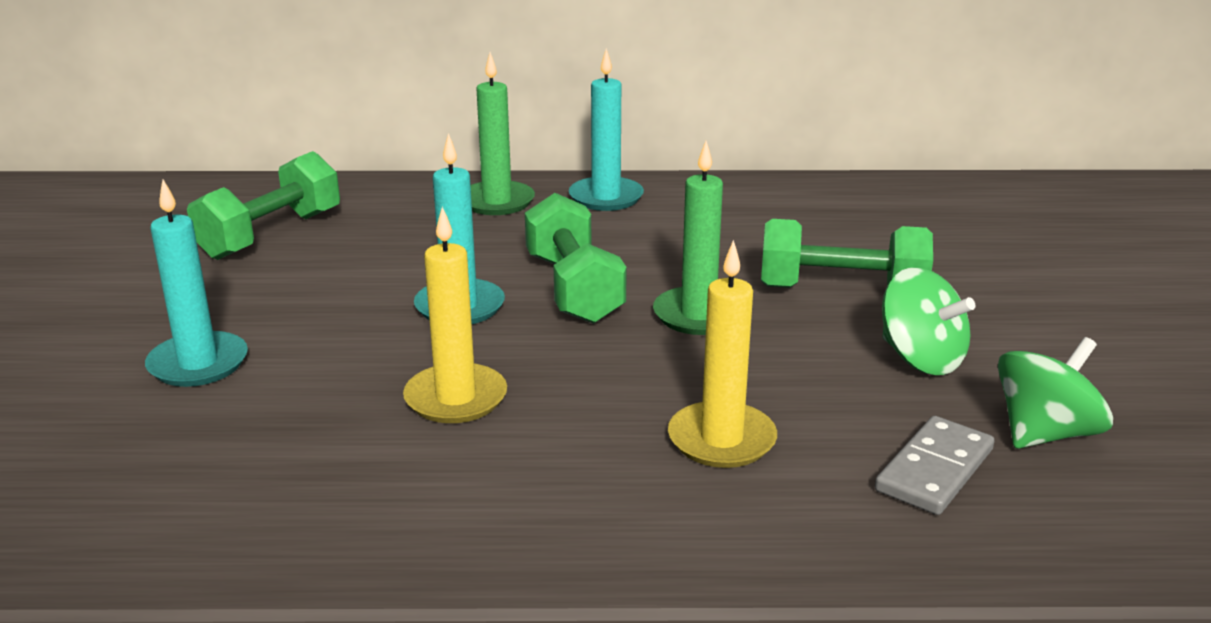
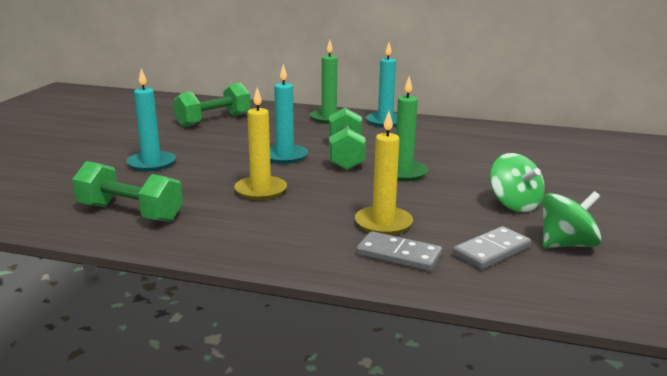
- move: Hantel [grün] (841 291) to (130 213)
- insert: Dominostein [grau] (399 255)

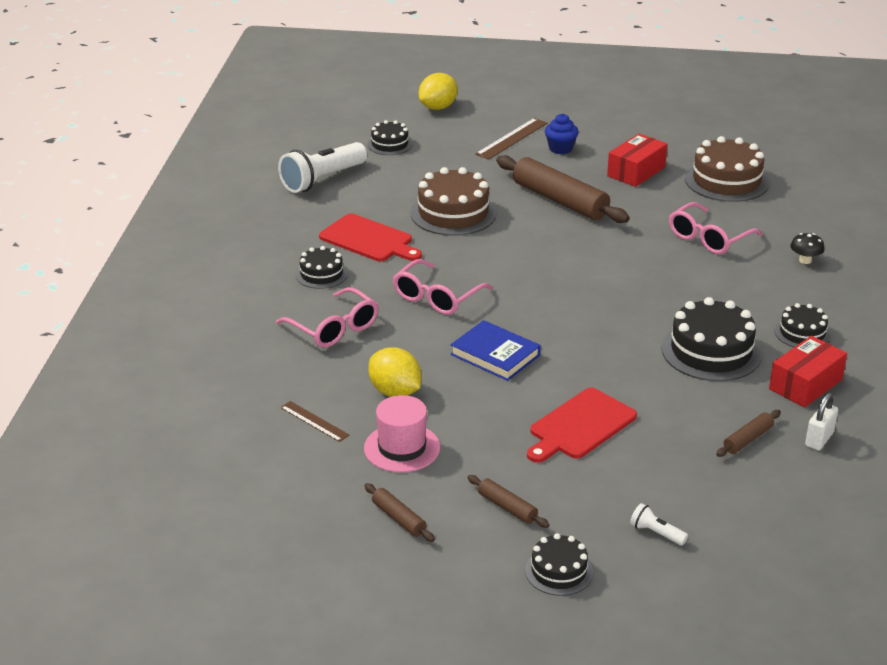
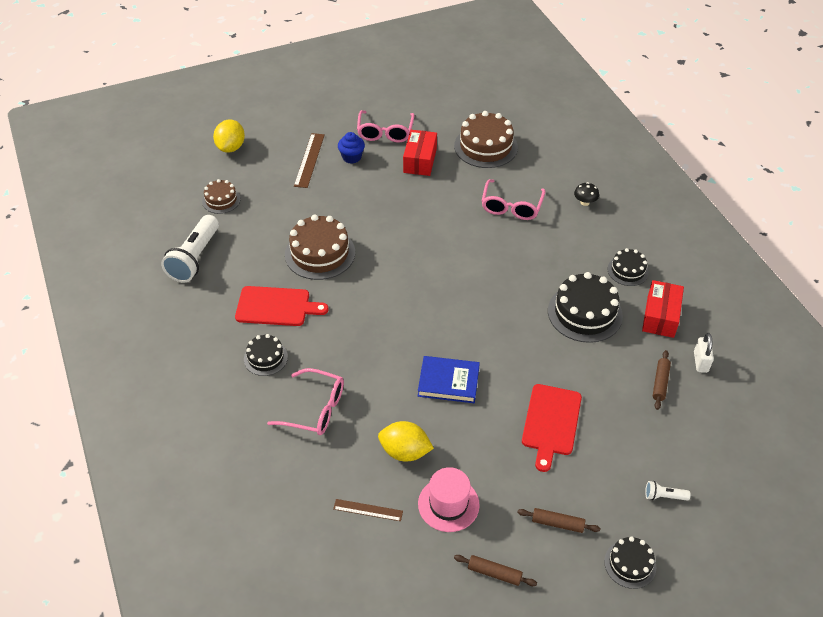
- recolor: Kuchen [schwarz] (390 144) to Kuchen [braun] (221 200)
- move: Brille [rosa] (437 297) to (385 132)
- delete: Nudelholz [braun] (560 200)

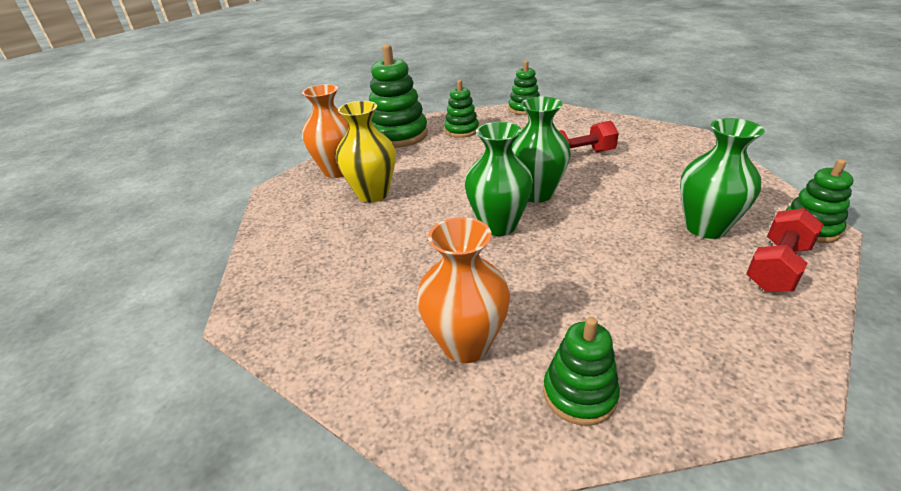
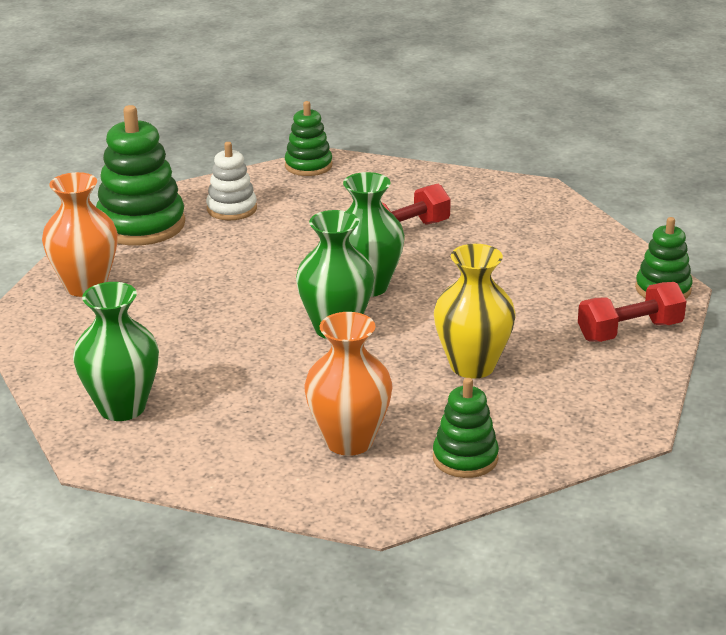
- move: Vase [grün] (705 227) to (122 407)
- recolor: Stapelspielzeug [grün] (461 130) to Stapelspielzeug [weiß] (232 209)
- move: Vase [gelb] (373 194) to (472 366)
- rotate: Hantel [rot] (777 267) = (629 331) 45 degrees clockwise

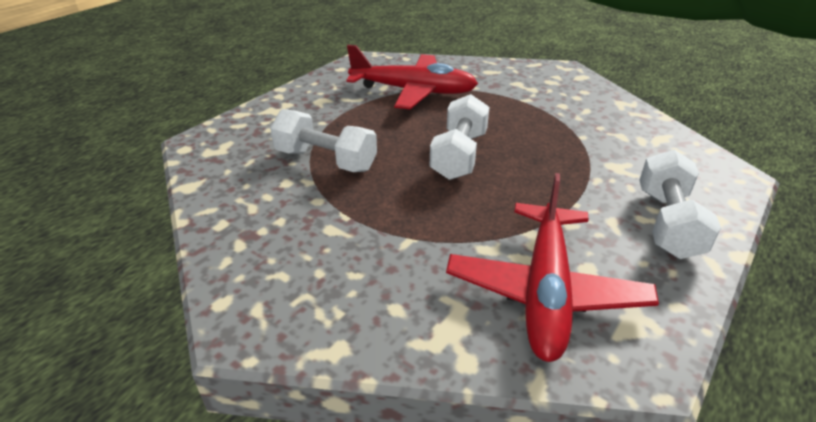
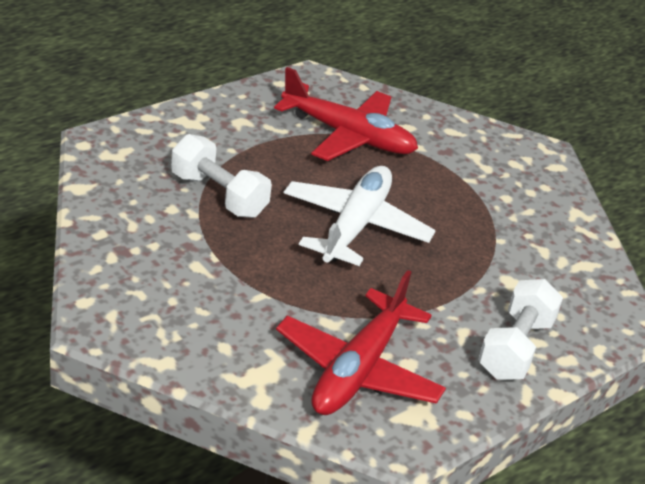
- replace: Hantel [weiß] (459 155) to Flugzeug [weiß] (355 226)

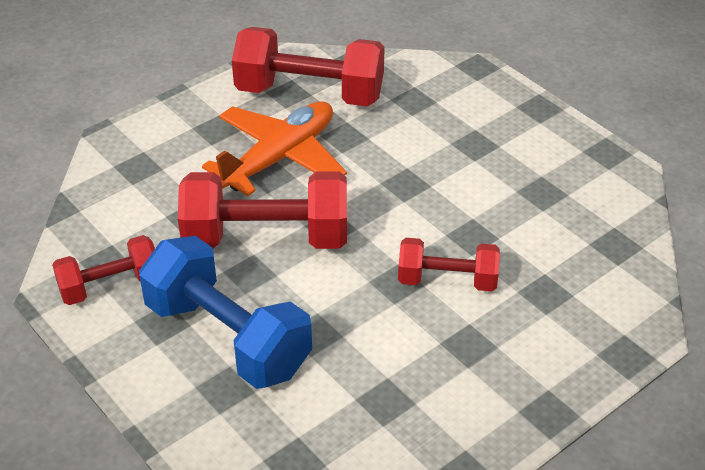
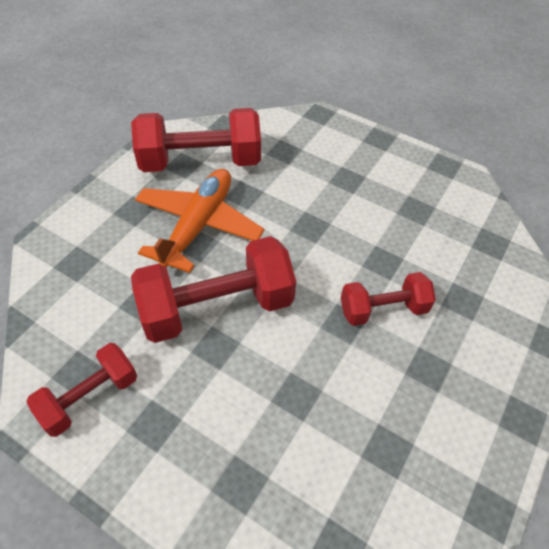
- delete: Hantel [blau] (227 338)

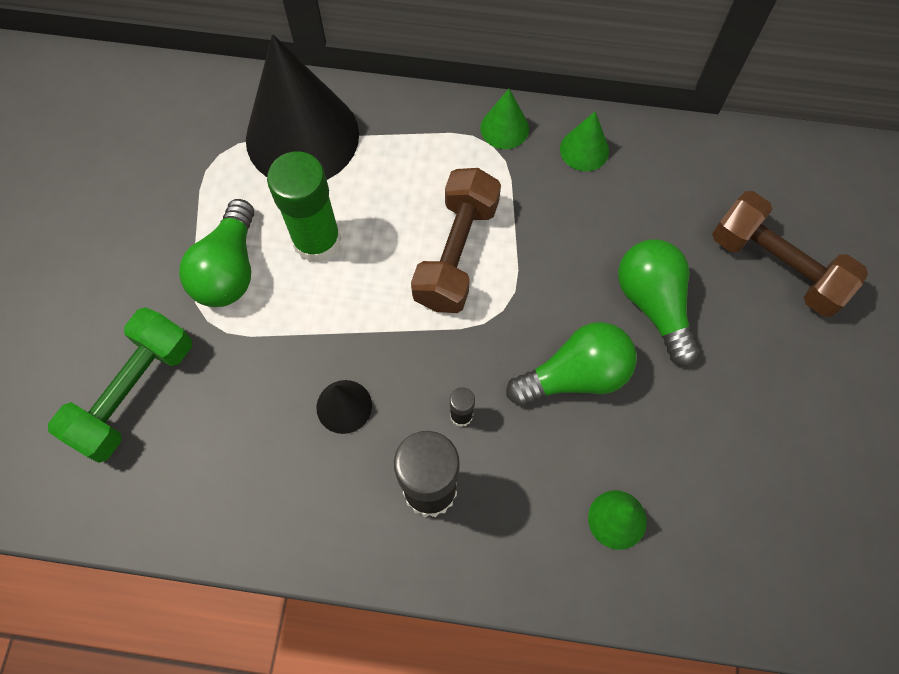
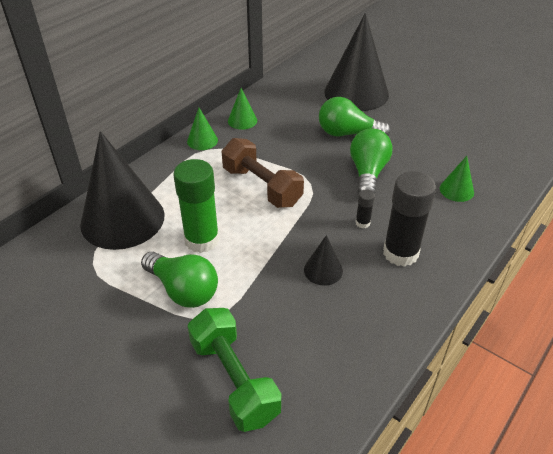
- replace: Hantel [braun] (776 266) to Kegel [schwarz] (356 93)

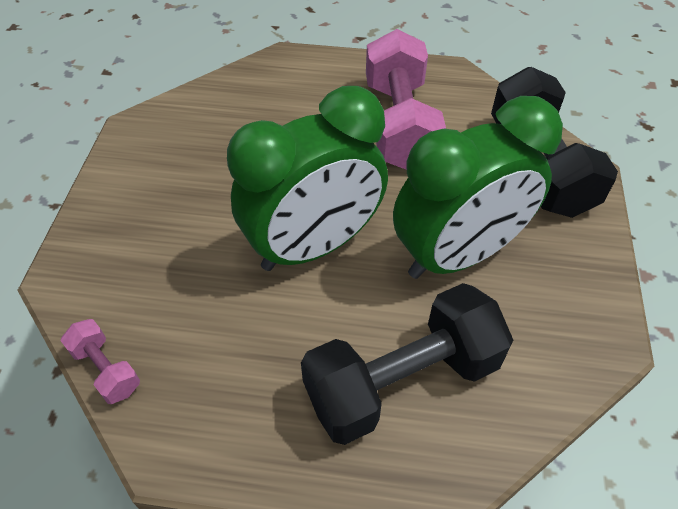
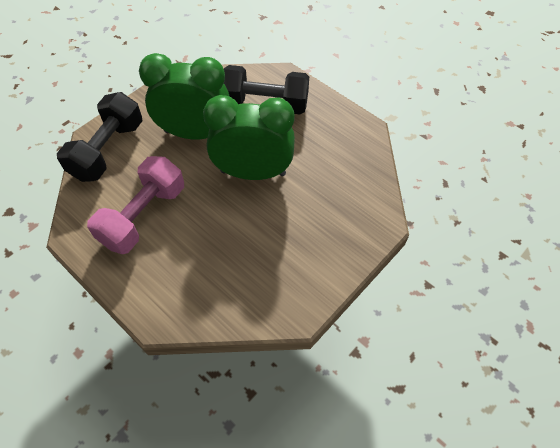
- delete: Hantel [rosa] (106 369)

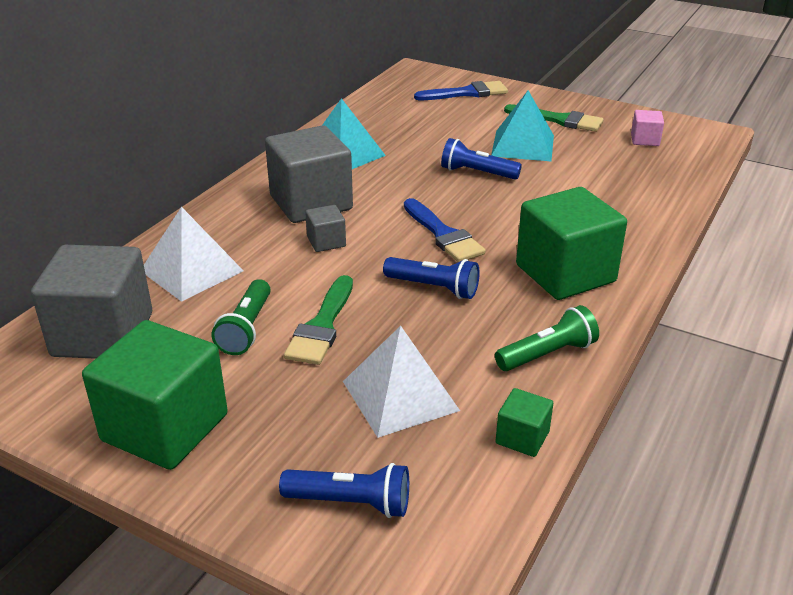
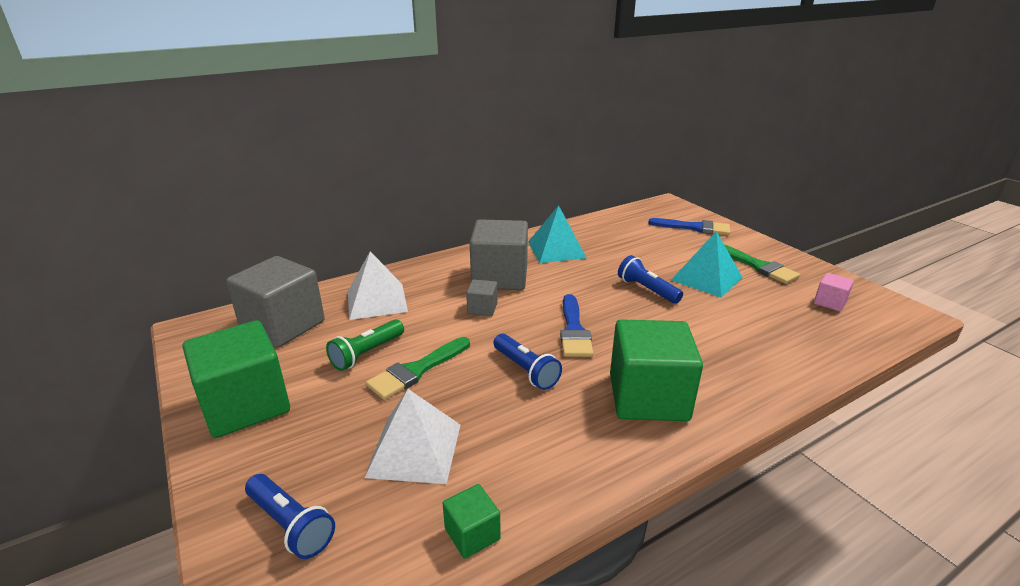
- delete: Taschenlampe [grün] (547 354)

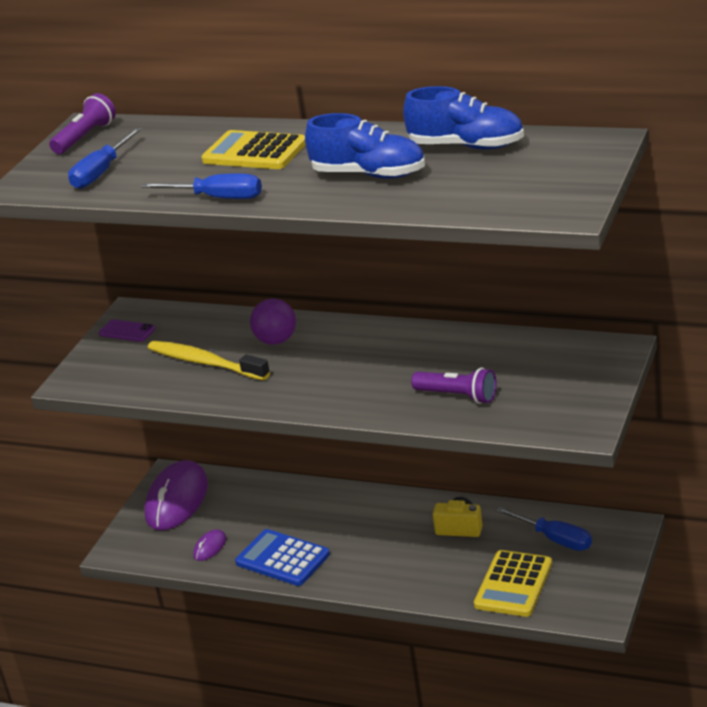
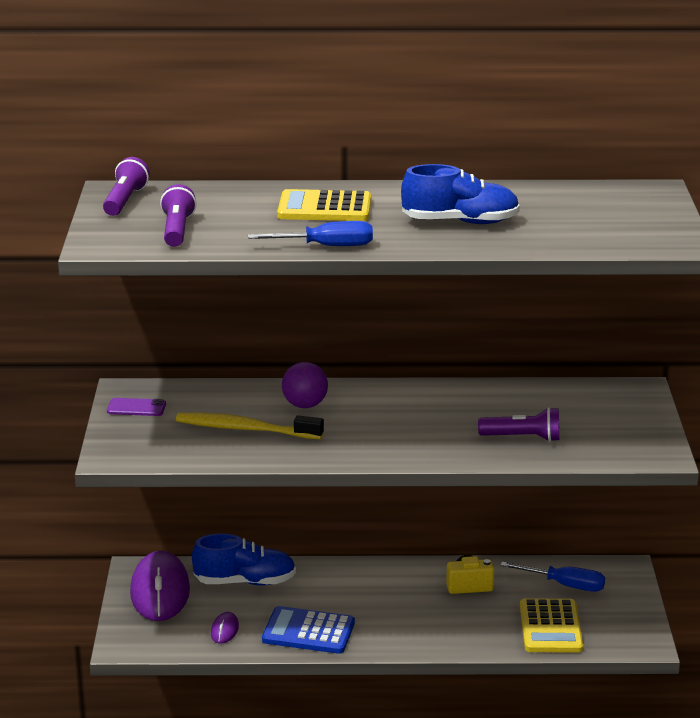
- replace: Schraubenzieher [blau] (101 173) to Taschenlampe [lila] (177 230)
- move: Schuh [blau] (466 146) to (245 582)

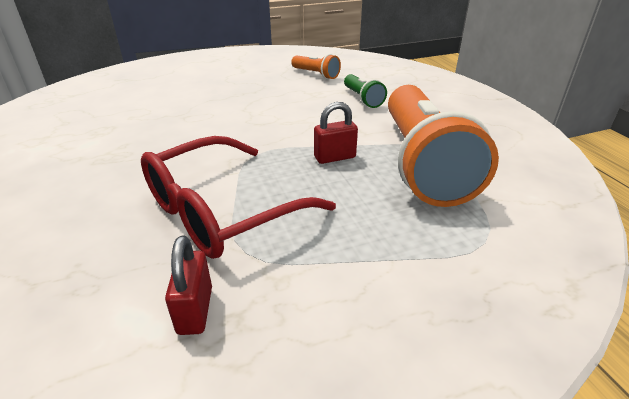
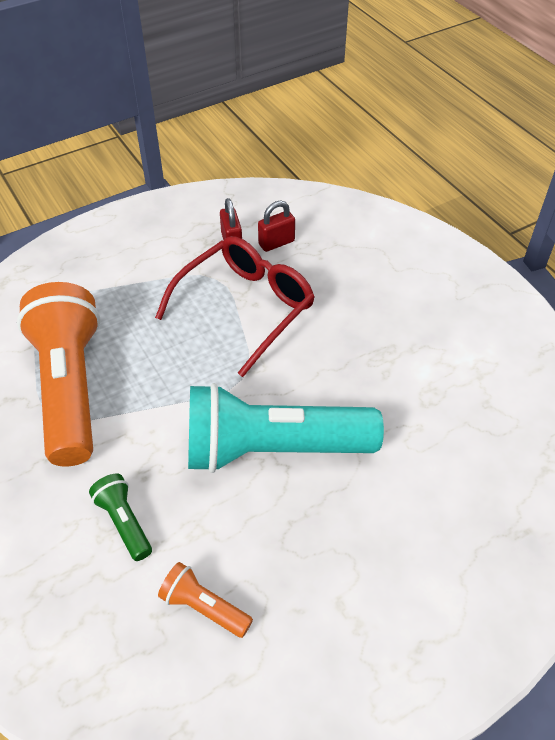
- insert: Taschenlampe [türkis] (273 449)
- move: Vorhängeschloss [rot] (334 157) to (276 243)

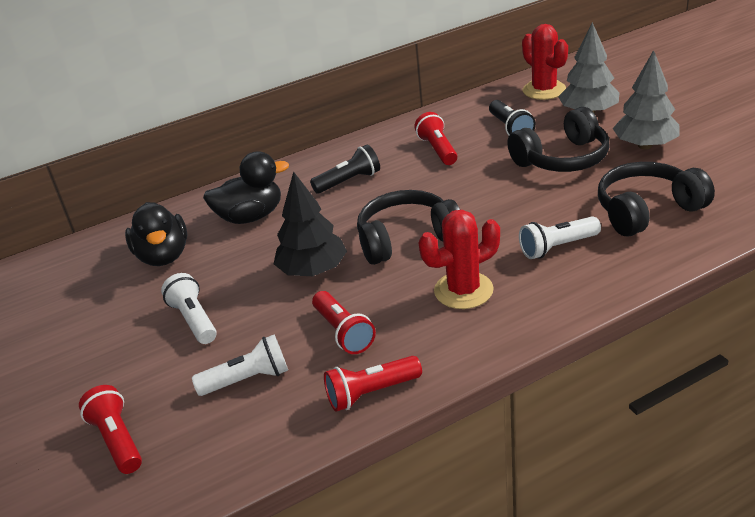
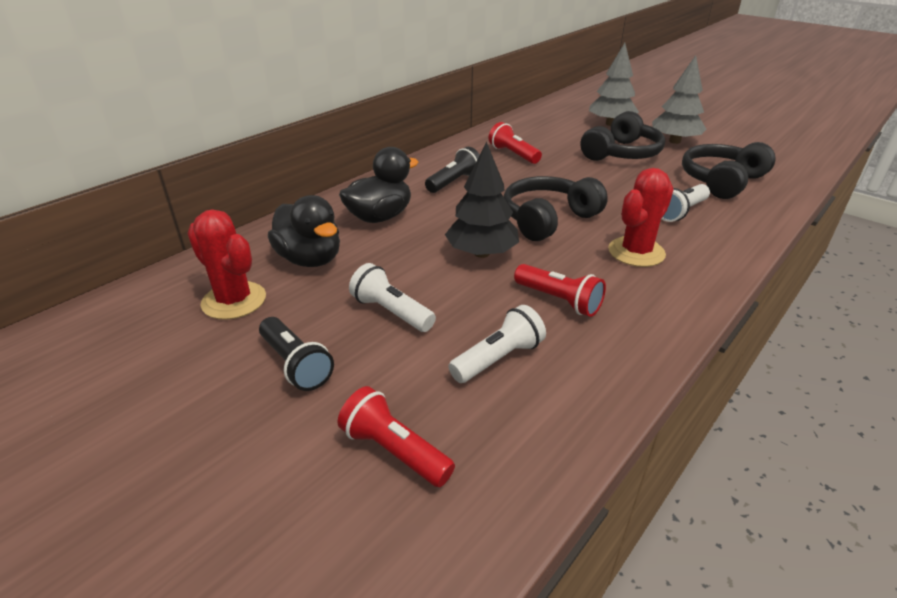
- move: Kaktus [rot] (544 90) to (234 301)
- move: Taschenlampe [schwarz] (510 128) to (296 364)
- delete: Taschenlampe [rot] (371 393)

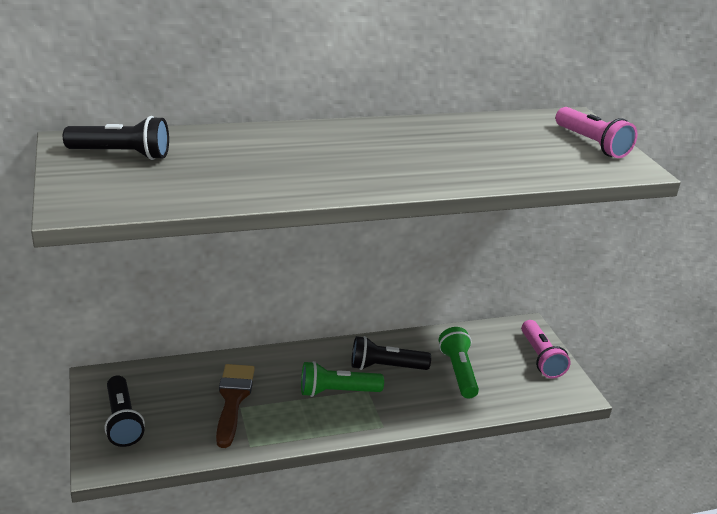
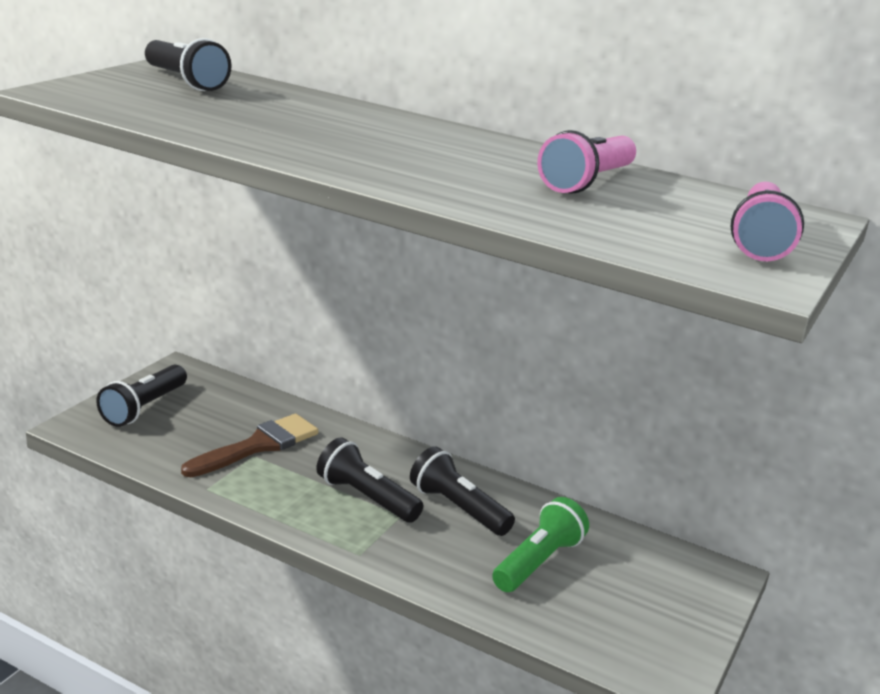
- recolor: Taschenlampe [grün] (337 391) to Taschenlampe [schwarz] (366 497)
- move: Taschenlampe [rosa] (540 358) to (587 182)

